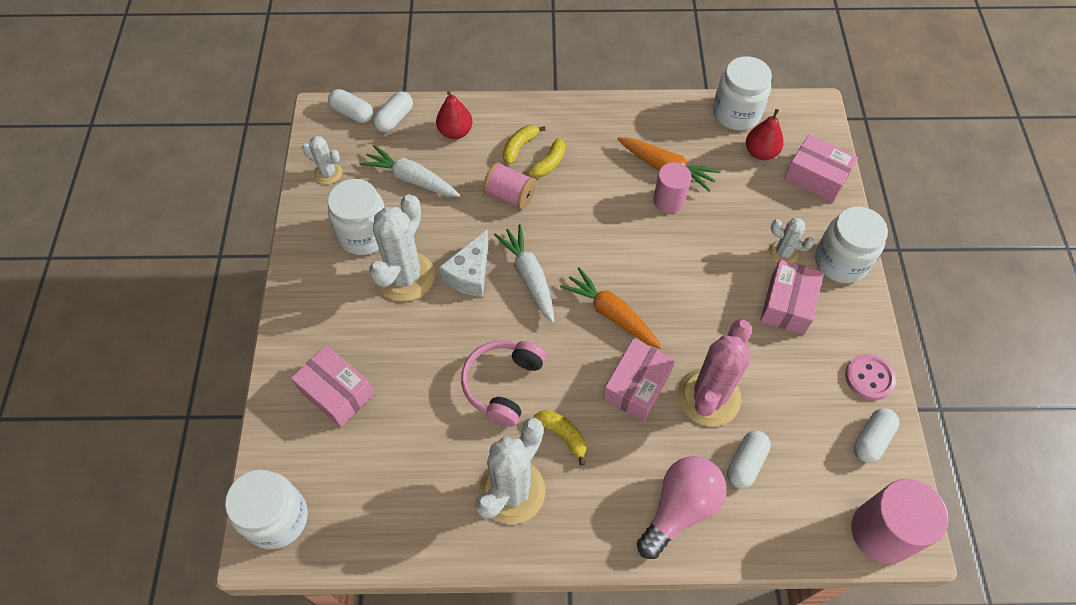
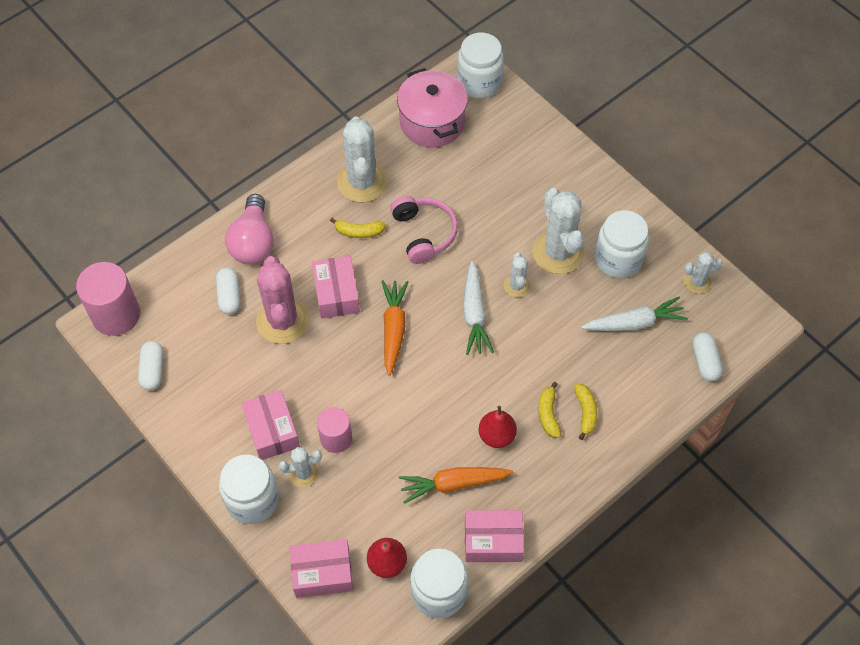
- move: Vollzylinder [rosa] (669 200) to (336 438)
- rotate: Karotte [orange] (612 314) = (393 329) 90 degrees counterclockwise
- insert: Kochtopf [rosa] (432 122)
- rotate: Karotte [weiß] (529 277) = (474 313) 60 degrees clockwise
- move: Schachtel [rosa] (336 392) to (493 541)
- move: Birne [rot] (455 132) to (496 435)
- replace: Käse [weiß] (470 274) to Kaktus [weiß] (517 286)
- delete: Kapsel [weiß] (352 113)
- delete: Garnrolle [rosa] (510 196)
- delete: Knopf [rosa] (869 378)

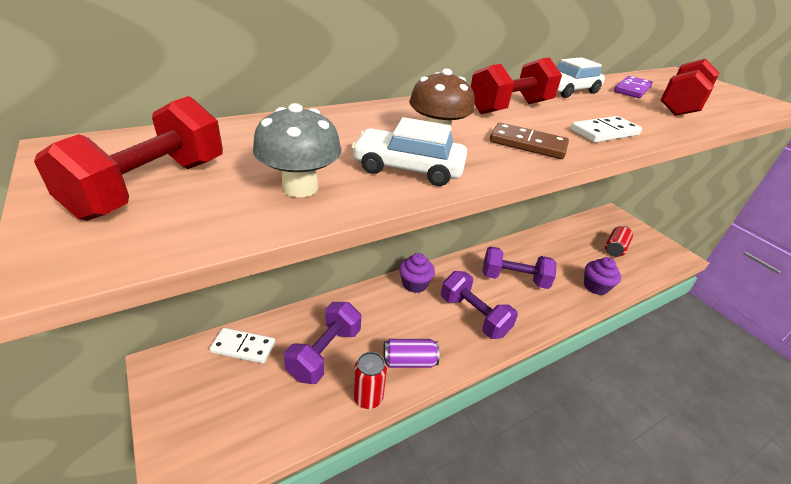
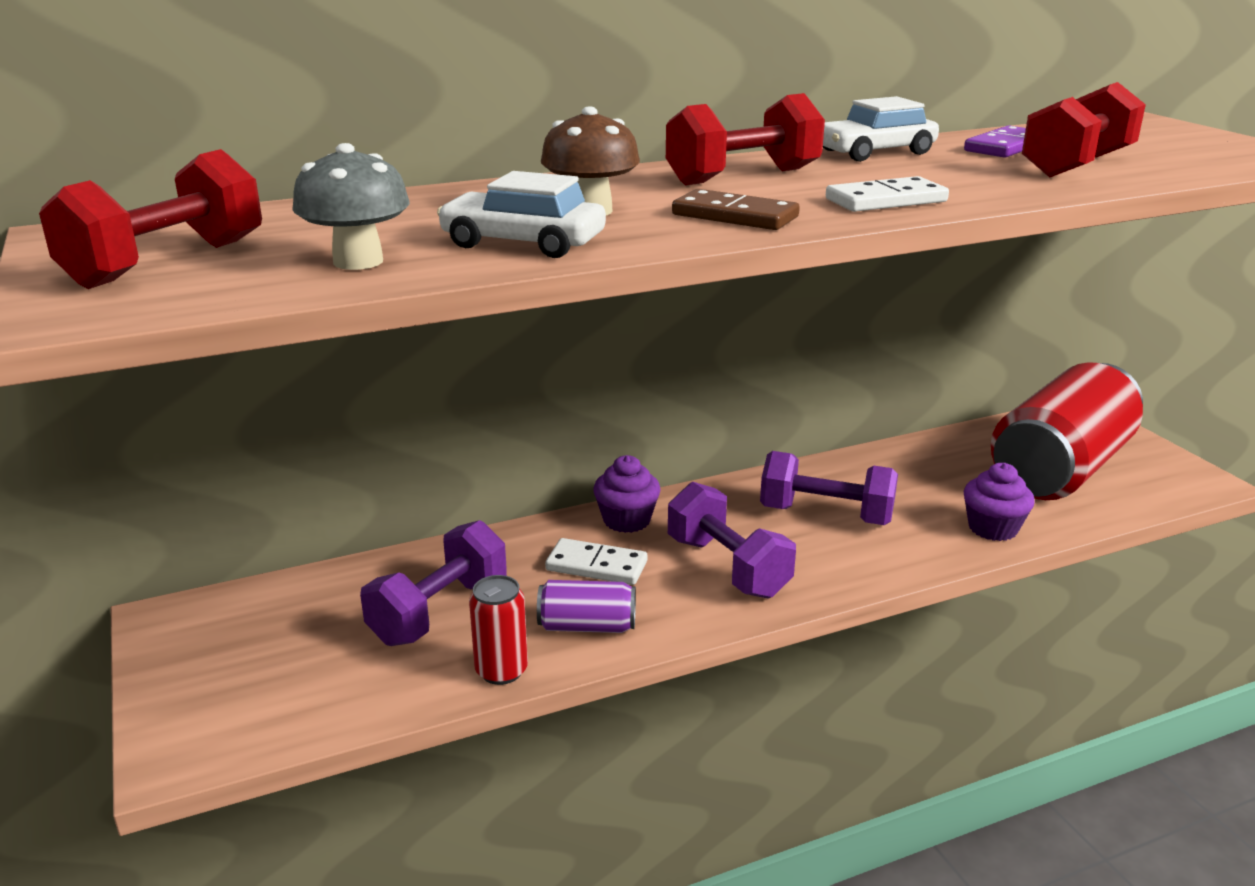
- move: Dominostein [weiß] (243 347) to (596 566)
- resize: Dose [rot] (615 248) = (1060 469) x2.36

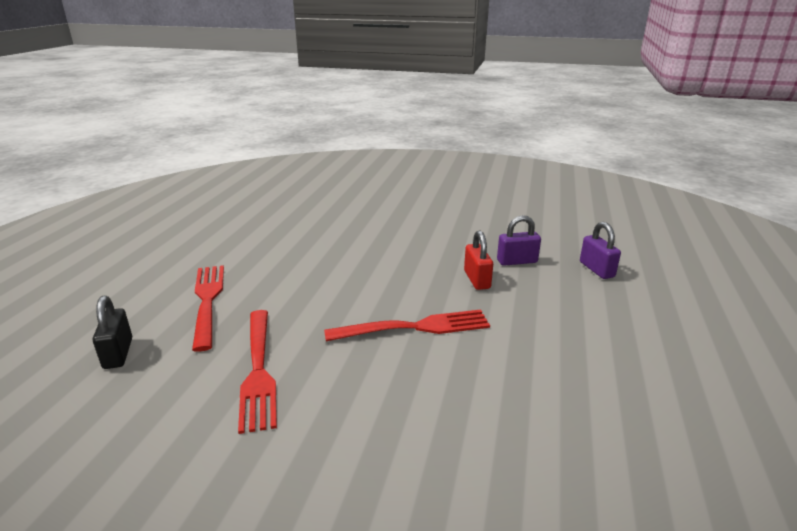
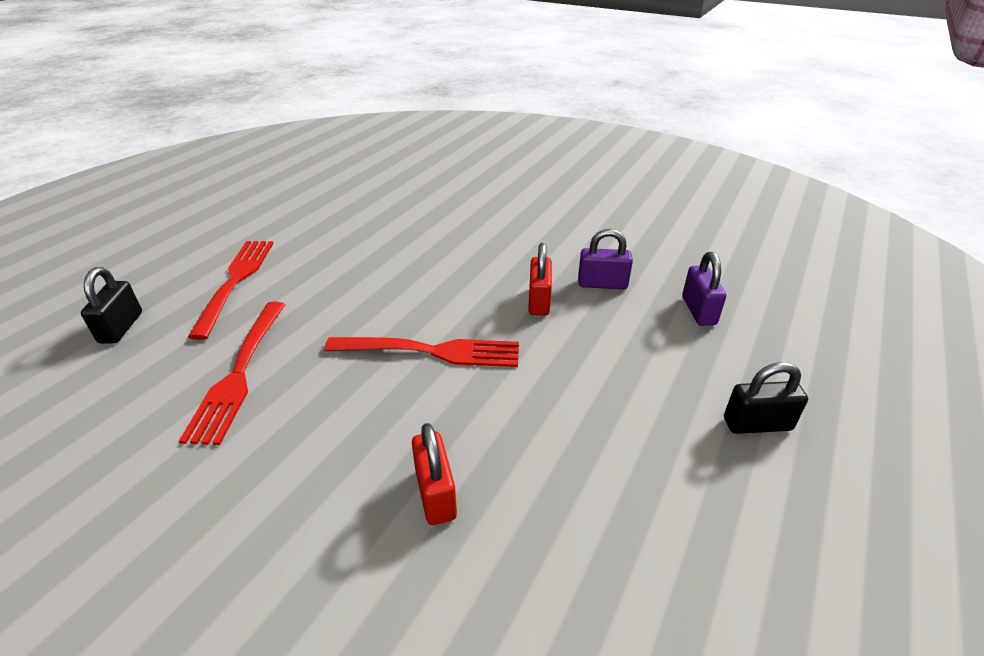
- insert: Vorhängeschloss [rot] (435 494)
- insert: Vorhängeschloss [schwarz] (757 424)

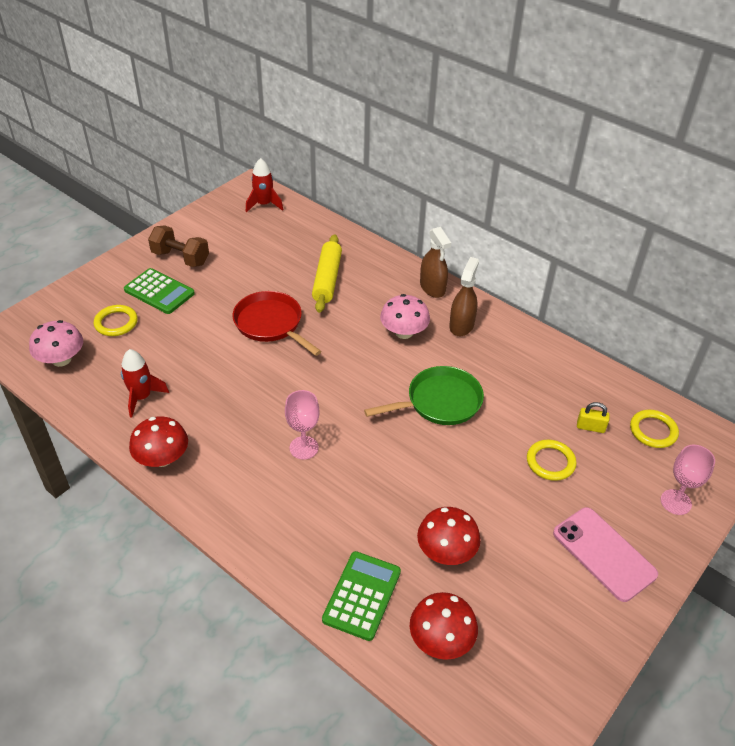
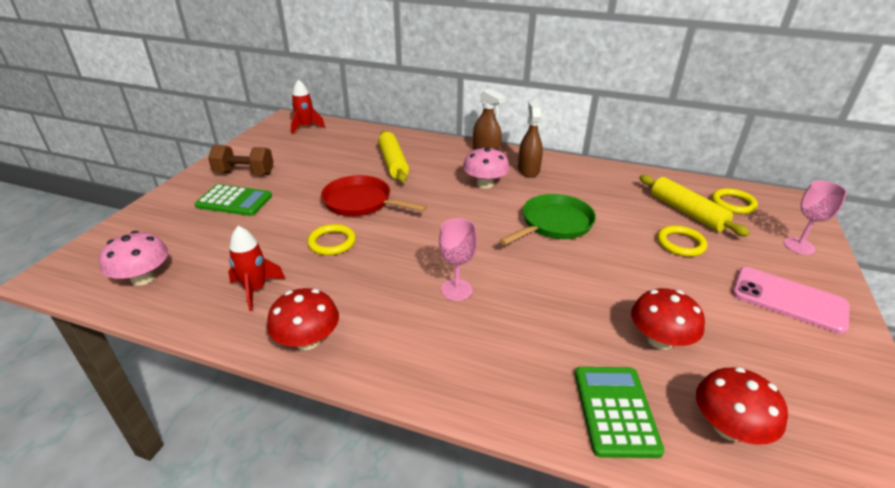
- move: Ring [gelb] (116 323) to (332 242)
- replace: Vorhängeschloss [gelb] (590 427) to Nudelholz [gelb] (686 212)

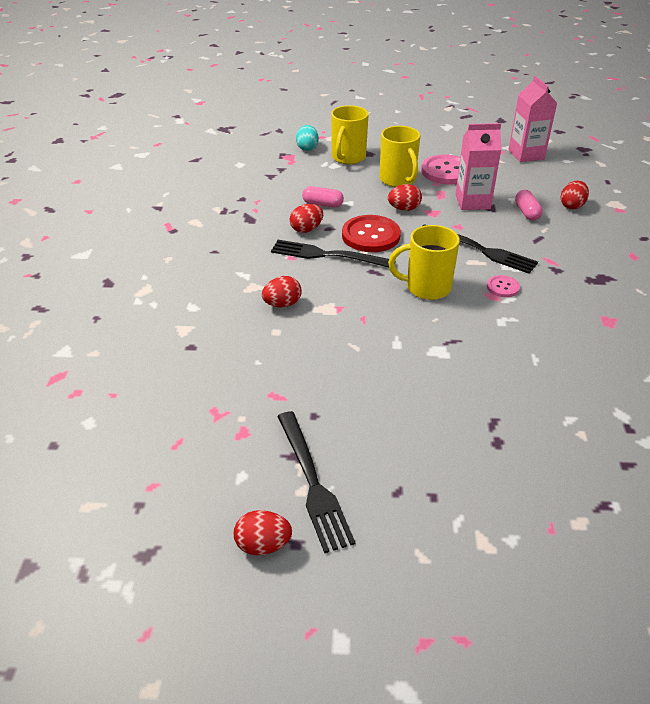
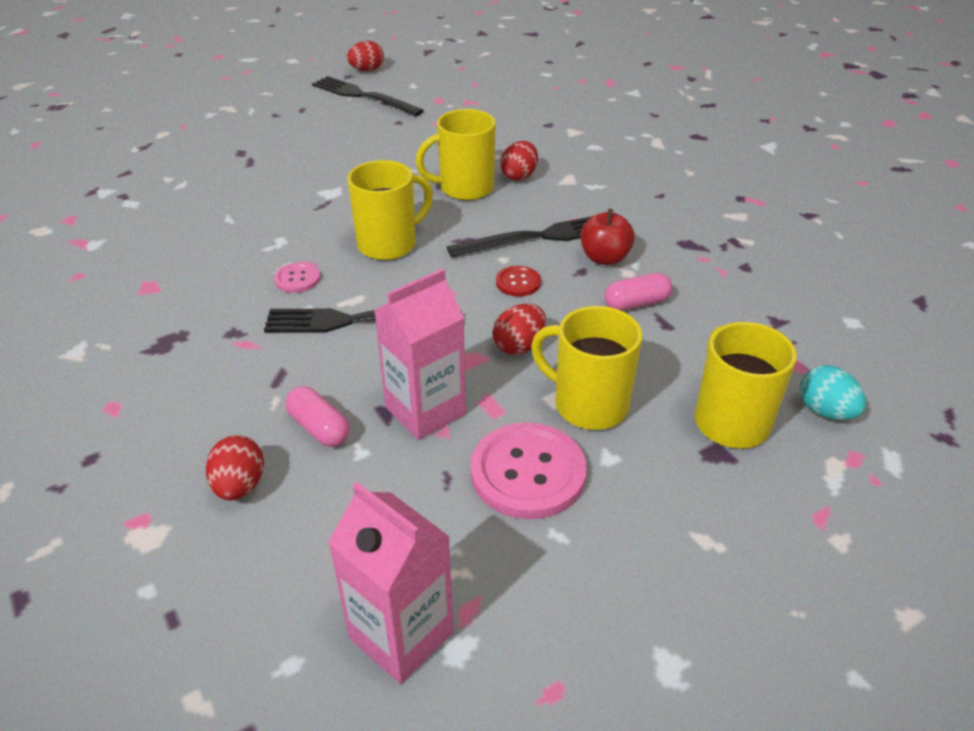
- insert: Tasse [gelb] (464 188)
- resize: Knopf [rot] (371 235) = (518 282) x0.50
- replace: Ei [rot] (306 229) to Apfel [rot] (604 258)

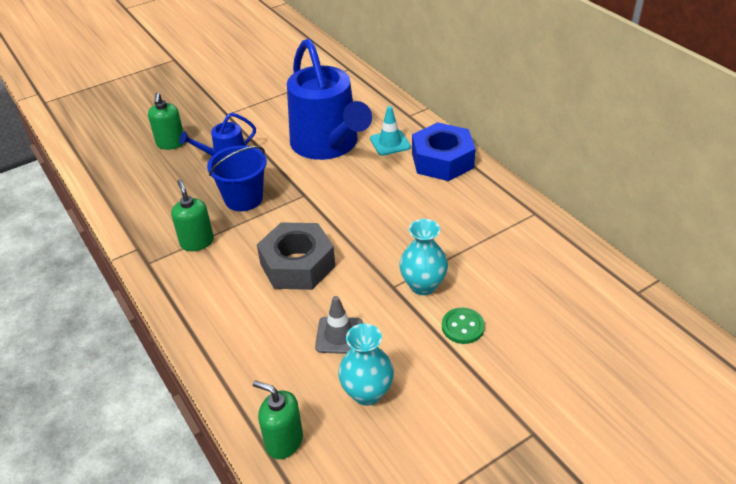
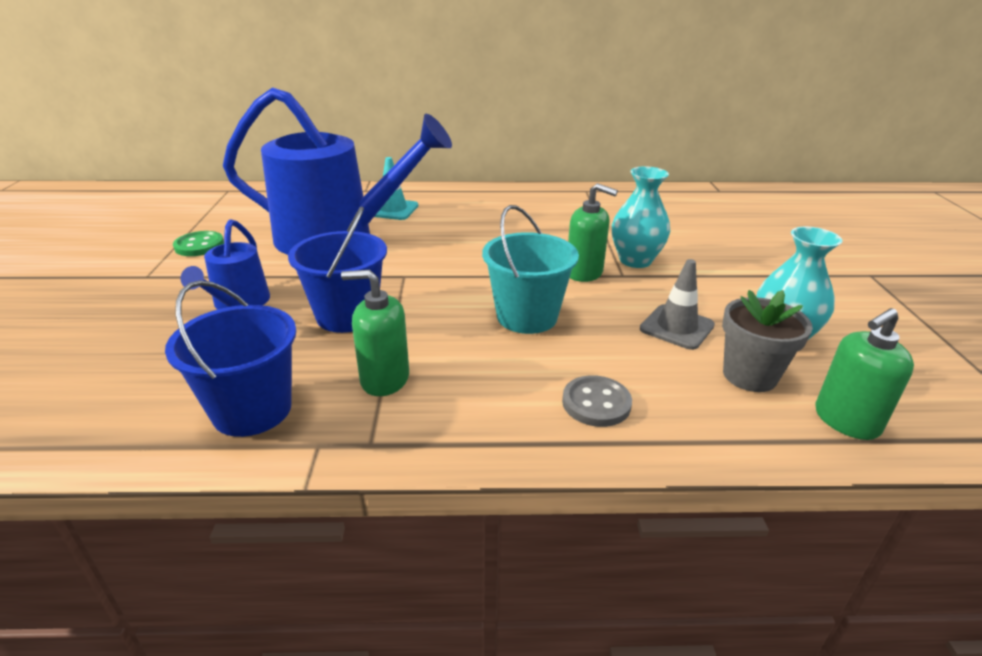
- insert: Eimer [blau] (252 410)
- move: Knopf [grün] (463 327) to (199 246)
- replace: Sechskantmutter [grau] (297 265) to Eimer [türkis] (527 317)
- insert: Knopf [grau] (596 403)
- move: Seifenspender [grün] (171 143) to (584 273)
- insert: Blumentopf [grau] (749 375)
- delete: Sechskantmutter [blau] (442 160)

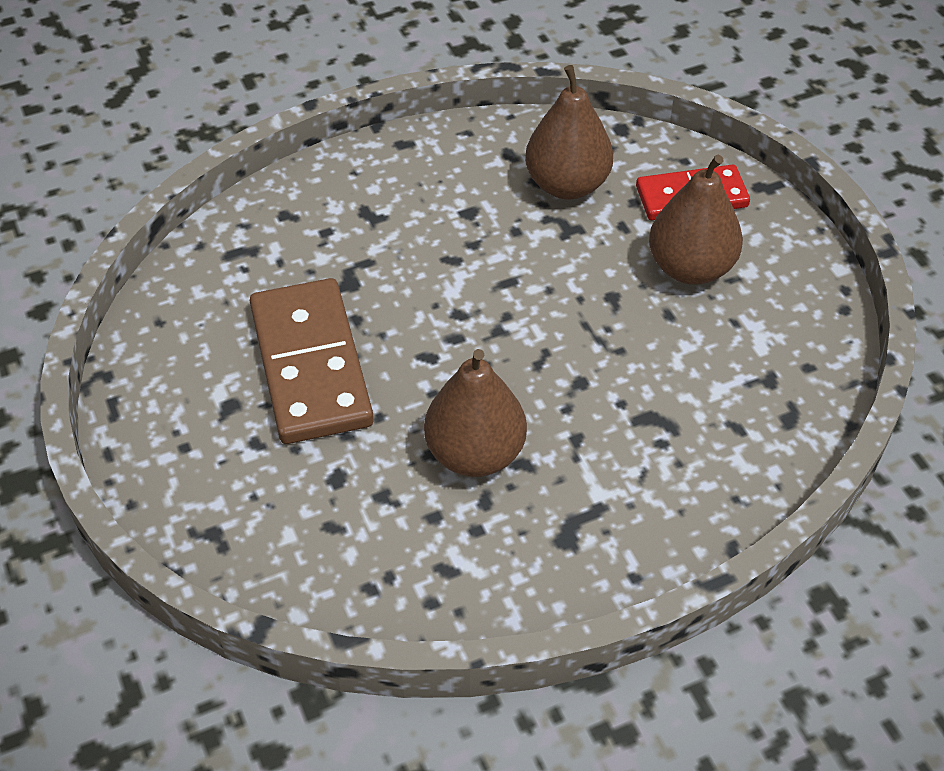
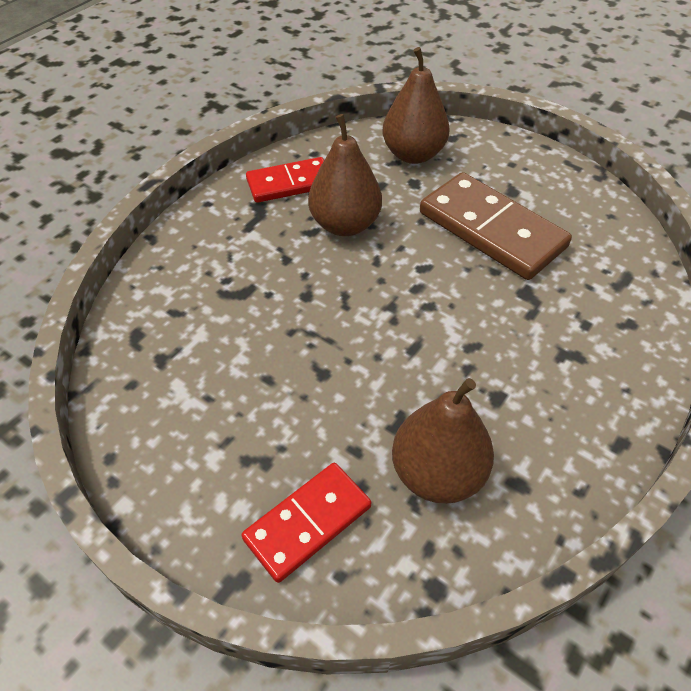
- insert: Dominostein [rot] (290 183)
- move: Birne [braun] (690 267) to (413 154)

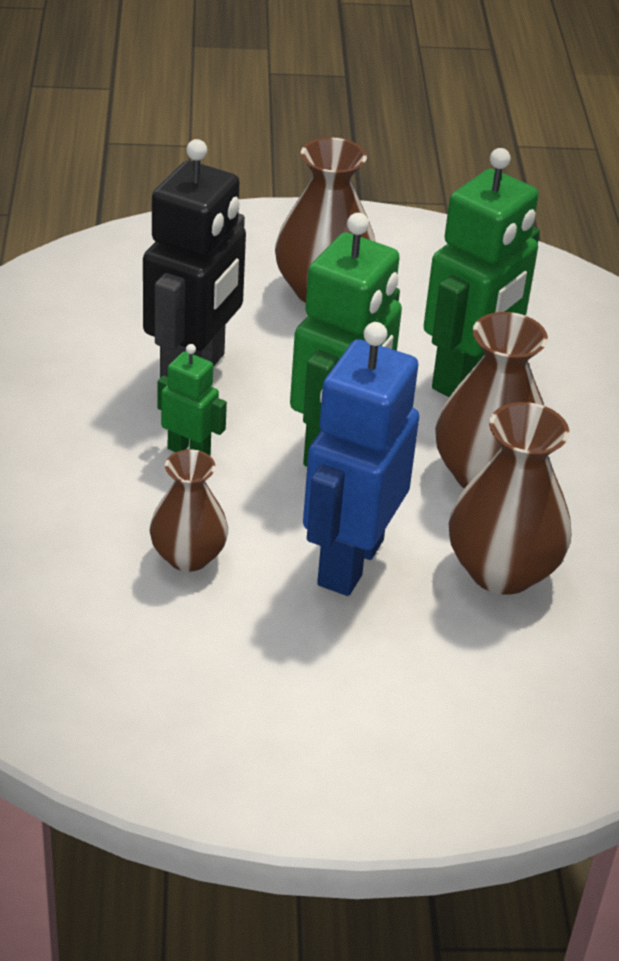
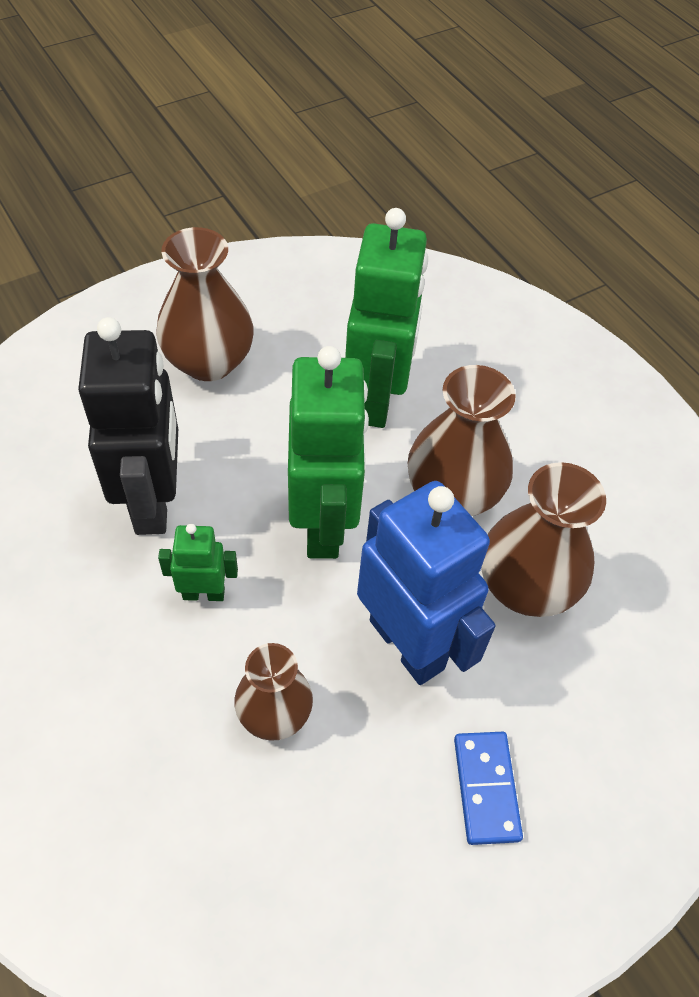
- rotate: Roboter [blau] (349 562) = (407 643) 150 degrees clockwise
- insert: Dominostein [blau] (486 788)

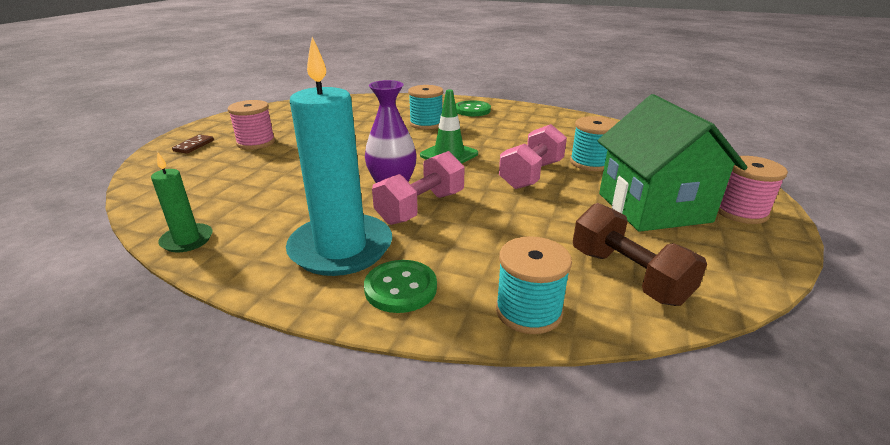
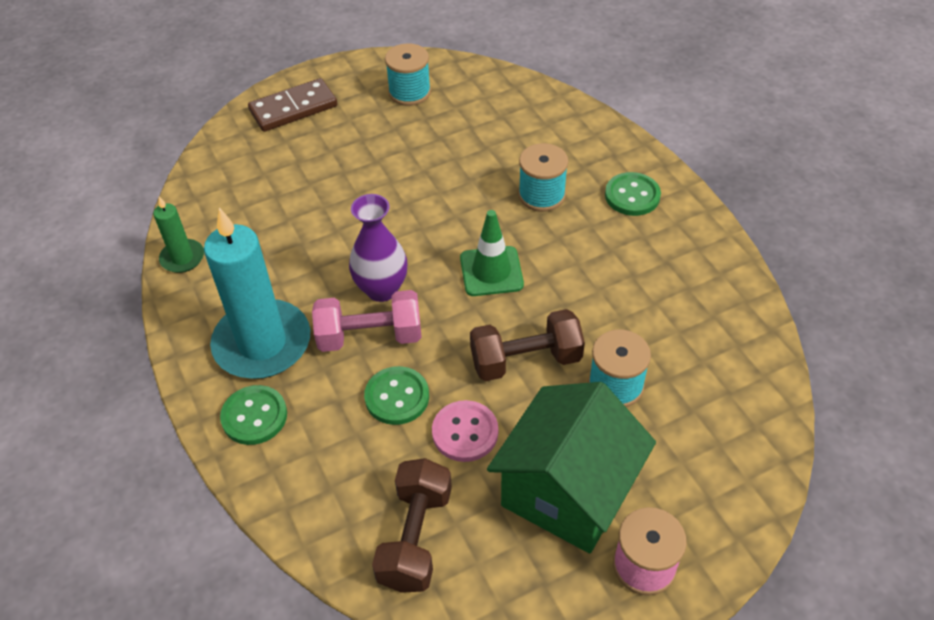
- resize: Dominostein [braun] (194 146) = (293 108) x1.90
- insert: Knopf [grün] (397 397)
- move: Garnrolle [türkis] (528 311) to (409 92)
- insert: Knopf [rosa] (465 432)
- recolor: Hantel [rosa] (531 175) to Hantel [braun] (525 360)
- delete: Garnrolle [rosa] (256 142)

